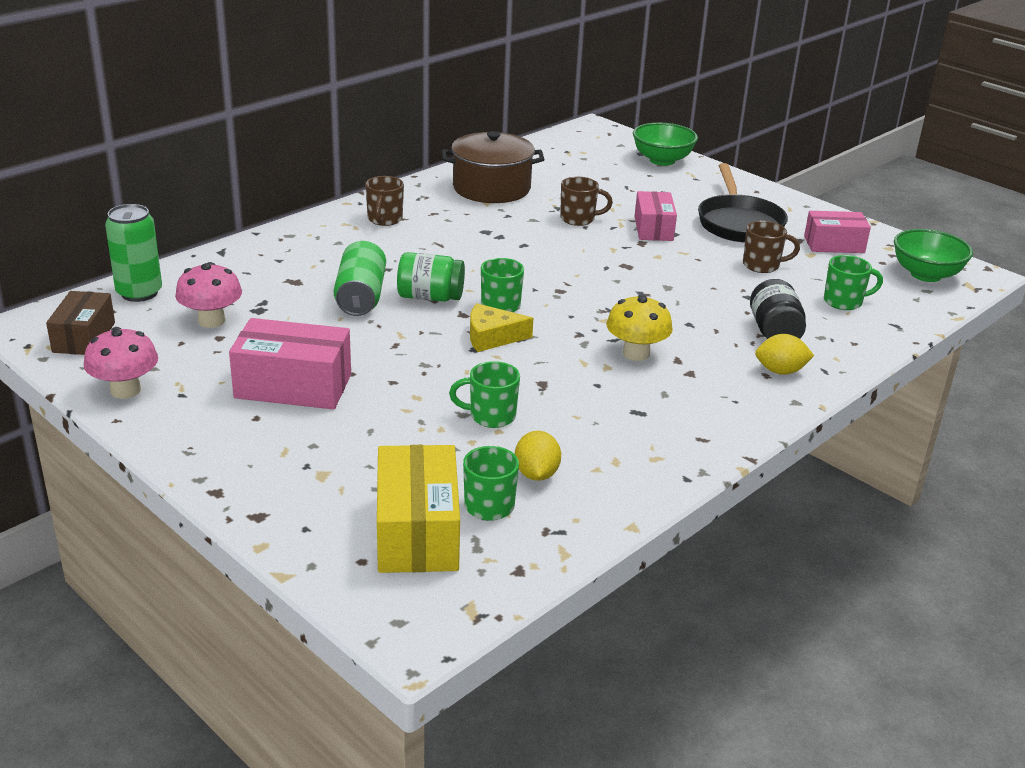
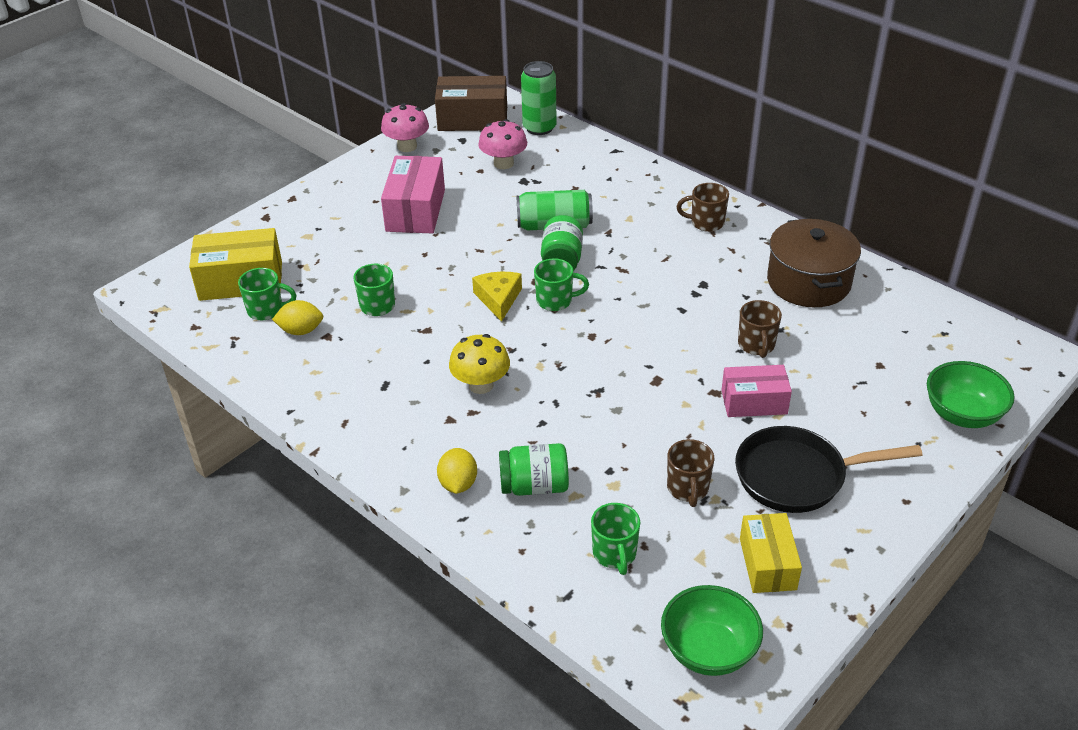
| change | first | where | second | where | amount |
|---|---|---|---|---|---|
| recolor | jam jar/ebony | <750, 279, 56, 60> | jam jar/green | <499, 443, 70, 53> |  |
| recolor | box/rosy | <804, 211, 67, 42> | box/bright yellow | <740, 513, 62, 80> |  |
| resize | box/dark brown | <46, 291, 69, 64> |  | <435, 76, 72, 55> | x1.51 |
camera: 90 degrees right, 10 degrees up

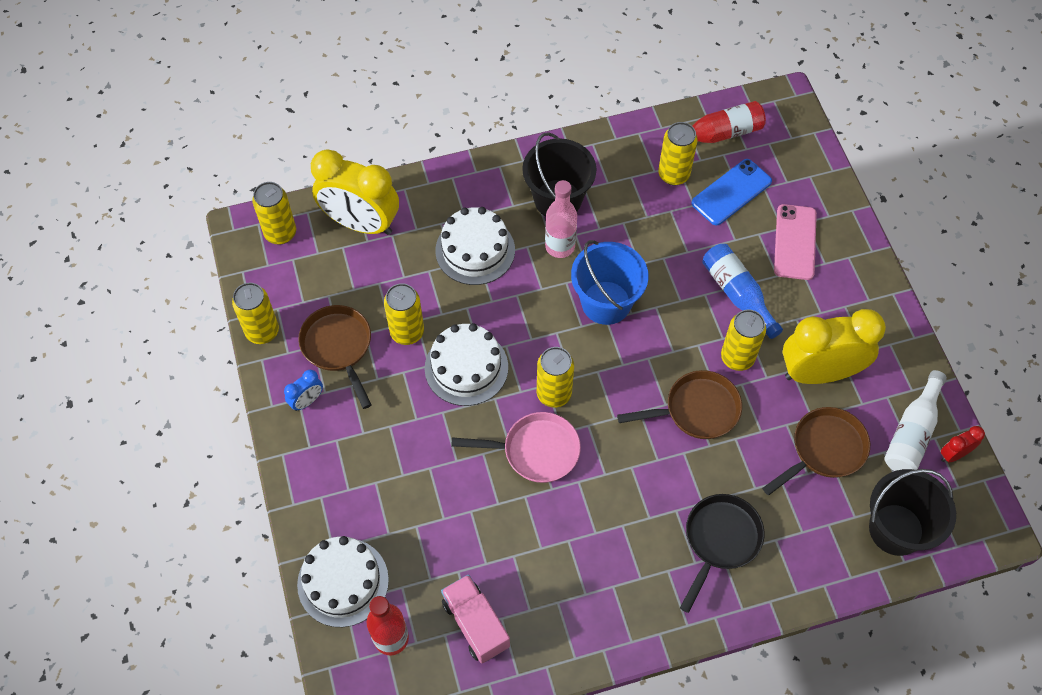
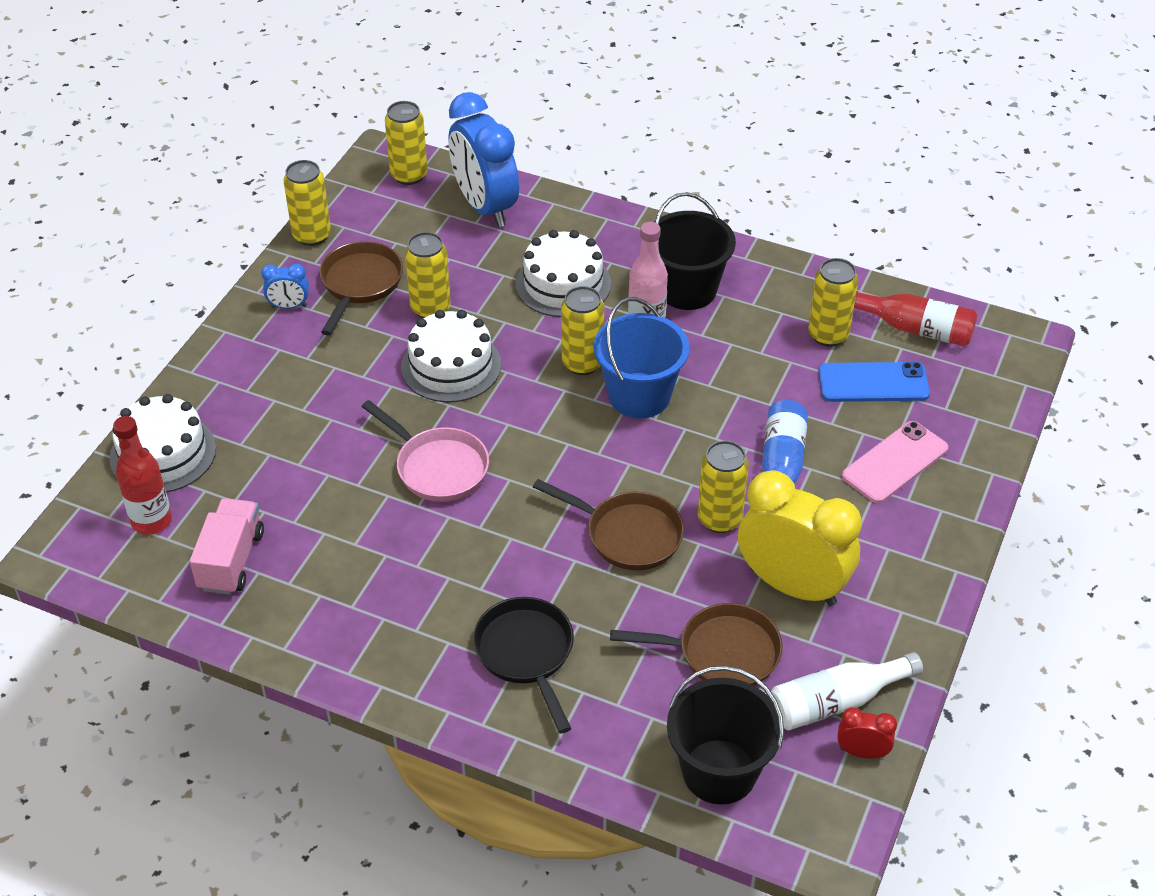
| change | first | where | second | where | amount |
|---|---|---|---|---|---|
| move | tin/bright yellow | <537, 347, 37, 60> |  | <561, 286, 43, 89> |  |
| recolor | bedside clock/bright yellow | <311, 149, 88, 86> | bedside clock/blue | <448, 92, 71, 135> |  |
| rotate | frying pan/ebony | <680, 494, 85, 119> |  | <473, 597, 101, 137> | 90 degrees counterclockwise |
camera: 40 degrees right, 15 degrees down

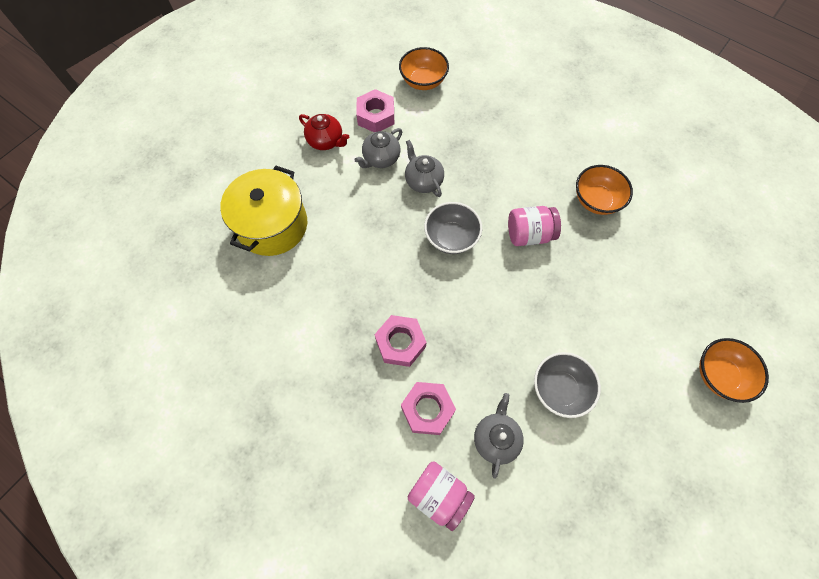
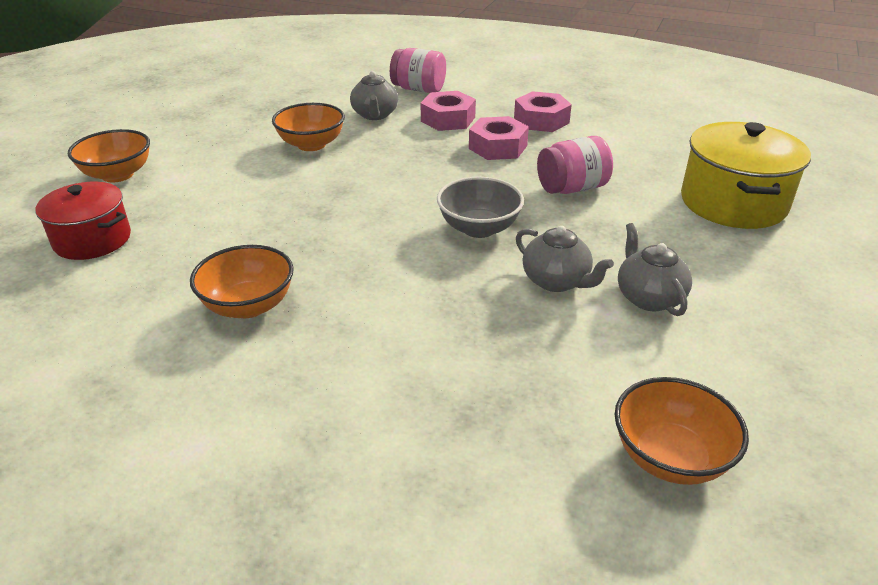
| change | first | where | second | where | amount |
|---|---|---|---|---|---|
| delete | teapot/scarlet | <299, 114, 50, 36> |  |  |  |
| insert |  |  | cooking pot/scarlet | <35, 182, 96, 78> |  |
| move | hexagon nut/rosy | <356, 89, 38, 43> |  | <514, 91, 58, 41> |  |
| move | jam jar/rosy | <508, 206, 53, 40> |  | <537, 136, 76, 58> |  |
| recolor | deep dish/ash-grey | <534, 352, 67, 66> | deep dish/orange-coloured | <272, 103, 73, 48> |  |
| rotate | teapot/ash-grey | <355, 128, 47, 40> |  | <618, 223, 74, 93> | 45 degrees counterclockwise |
camera: 165 degrees right, 30 degrees down

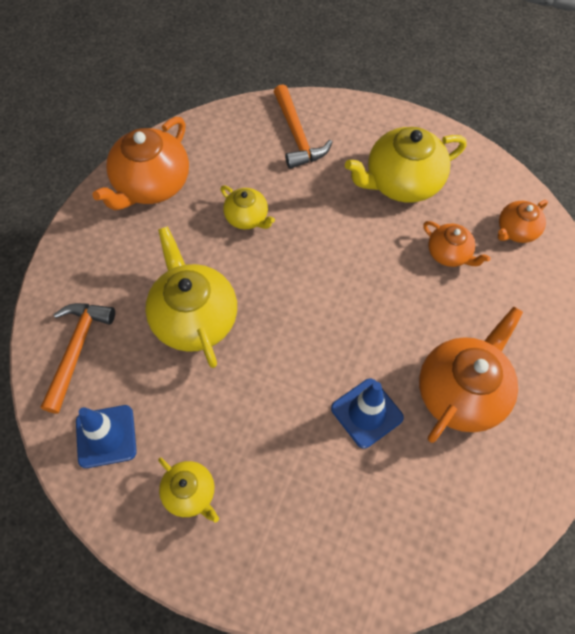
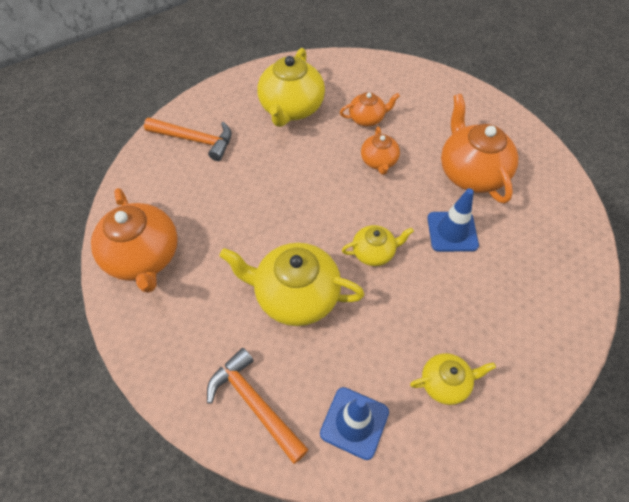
| change | first | where | second | where | amount |
|---|---|---|---|---|---|
| move | teapot/bright yellow | <220, 185, 55, 44> |  | <342, 225, 72, 41> |  |
| move | teapot/orange-coloured | <498, 200, 50, 43> |  | <361, 127, 39, 48> |  |
camera: 55 degrees left, 5 degrees down

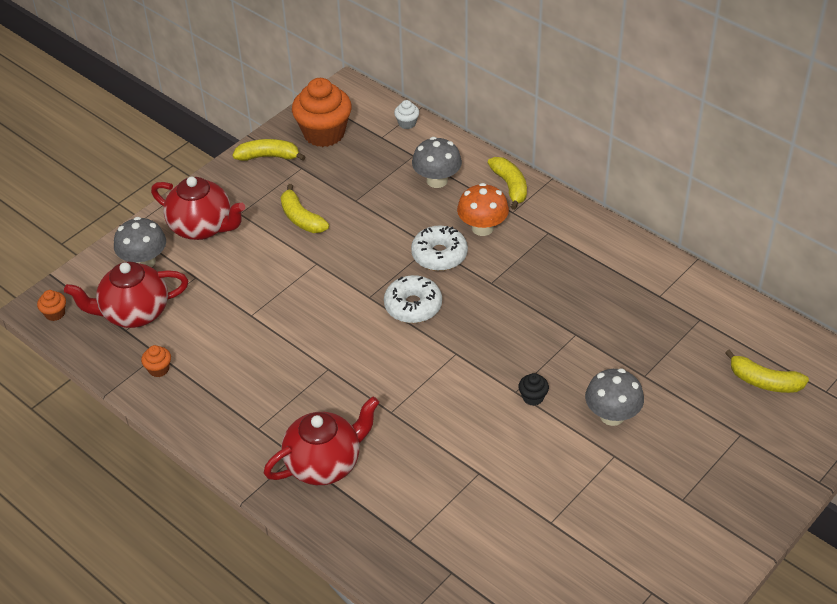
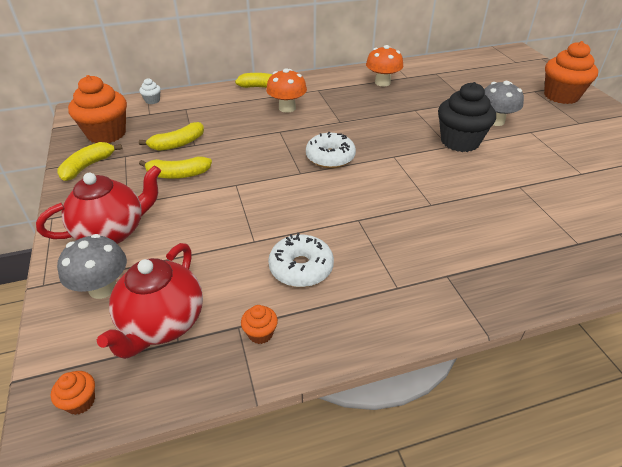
| change | first | where | second | where | amount |
|---|---|---|---|---|---|
| delete | teapot/scarlet | <264, 397, 115, 88> |  |  |  |
| delete | toadstool/ash-grey | <412, 137, 50, 51> |  |  |  |
| insert |  |  | toadstool/orange-coloured | <366, 45, 37, 41> |  |
| insert |  |  | muffin/orange-coloured | <544, 41, 54, 63> |  |
| move | doughnut/white | <411, 225, 57, 46> |  | <268, 233, 66, 54> |  |
| move | banana/bright yellow | <725, 349, 84, 44> |  | <139, 122, 65, 29> |  |
| resize | muffin/ebony | <518, 373, 31, 33> |  | <438, 82, 58, 70> | x2.34 |
camera: 60 degrees left, 5 degrees down

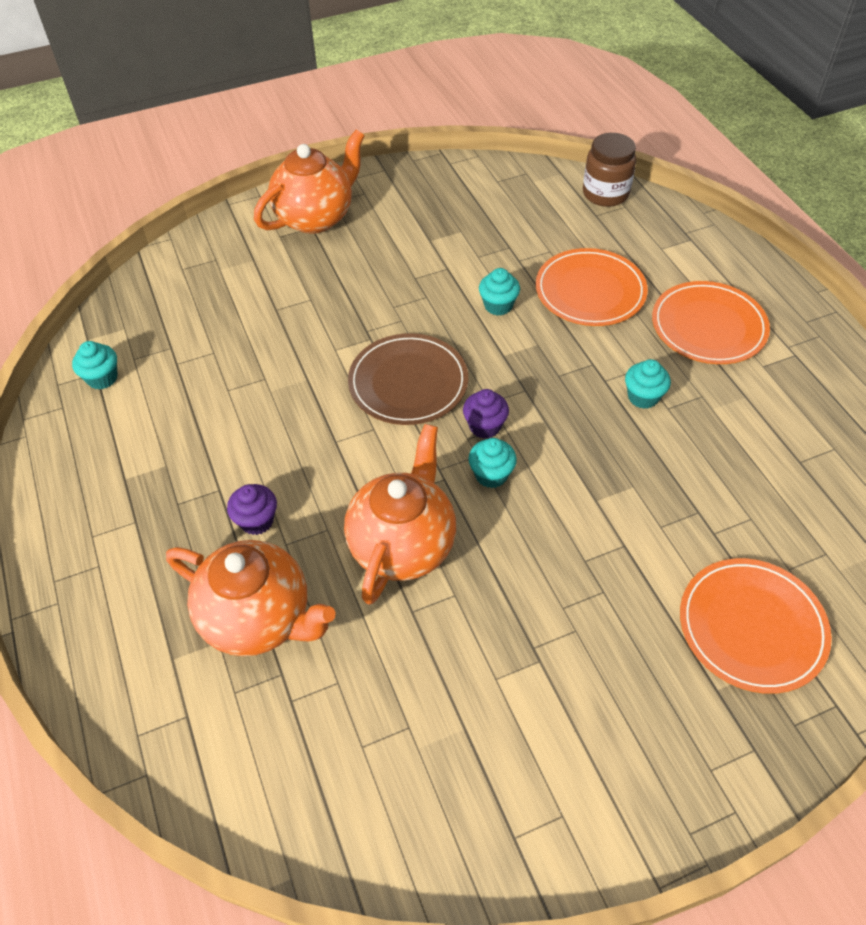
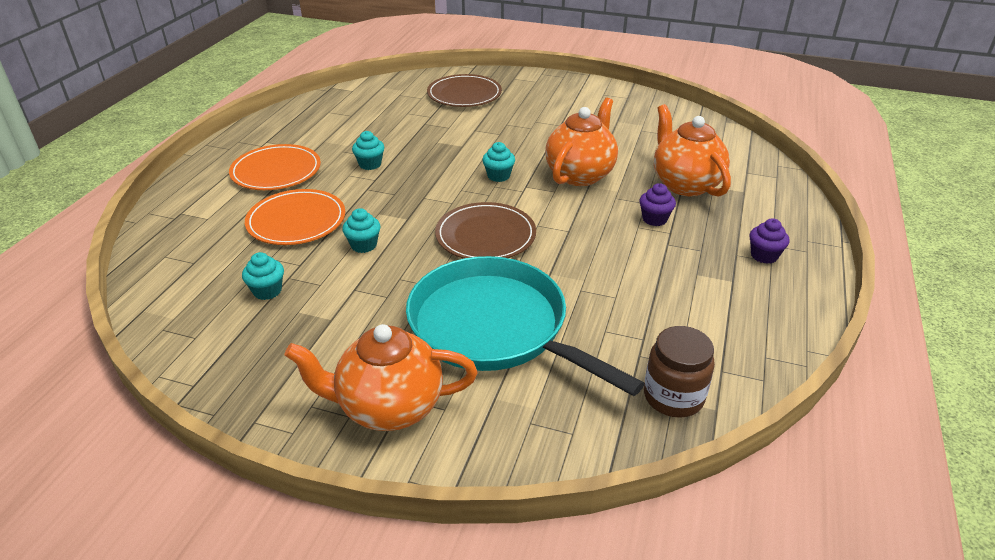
| change | first | where | second | where | amount |
|---|---|---|---|---|---|
| insert |  |  | frying pan/teal | <406, 256, 239, 140> |  |
| move | muffin/teal | <72, 341, 46, 48> |  | <242, 252, 42, 48> |  |
| move | muffin/royal purple | <463, 389, 46, 50> |  | <749, 218, 41, 46> |  |
| move | jam jar/dark brown | <583, 133, 53, 74> |  | <644, 326, 71, 92> |  |
| recolor | dinner plate/orange-coloured | <680, 558, 152, 136> | dinner plate/dark brown | <427, 74, 75, 33> |  |
| rotate | teapot/orange-coloured | <344, 424, 112, 181> |  | <545, 98, 73, 88> | 150 degrees clockwise |
camera: 140 degrees left, 15 degrees down

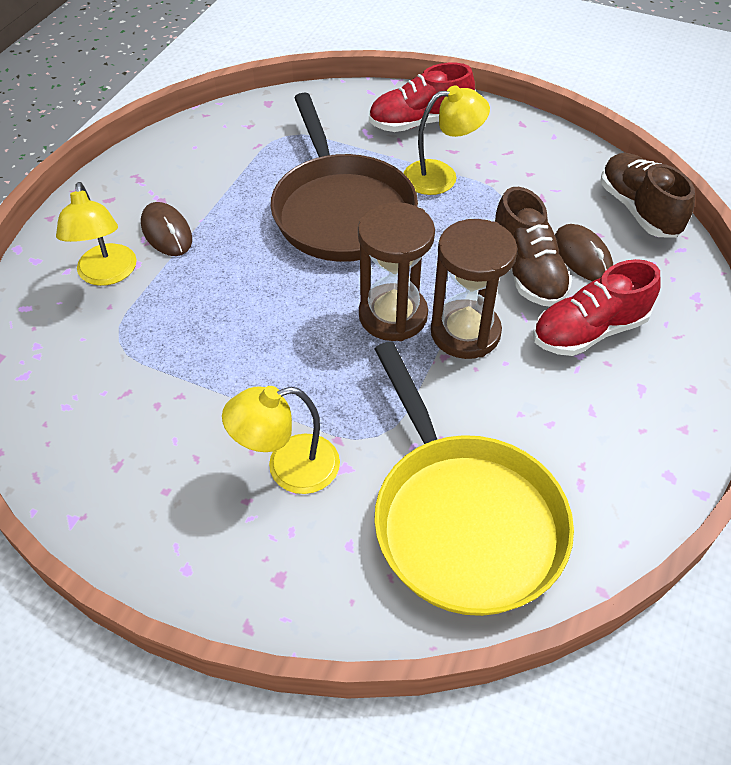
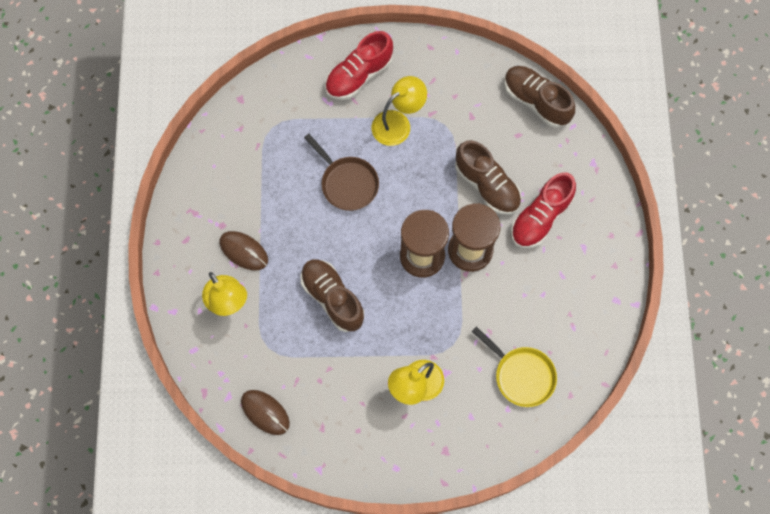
| change | first | where | second | where | amount |
|---|---|---|---|---|---|
| insert |  |  | lace-up shoe/dark brown | <301, 259, 63, 73> |  |
| move | mouse/dark brown | <555, 224, 58, 57> |  | <241, 390, 49, 45> |  |
| resize | frying pan/dark brown | <270, 93, 148, 169> |  | <304, 134, 75, 77> | x0.56 |
| resize | frying pan/bright yellow | <374, 341, 200, 275> |  | <471, 326, 86, 81> | x0.56 |
camera: 25 degrees left, 20 degrees up

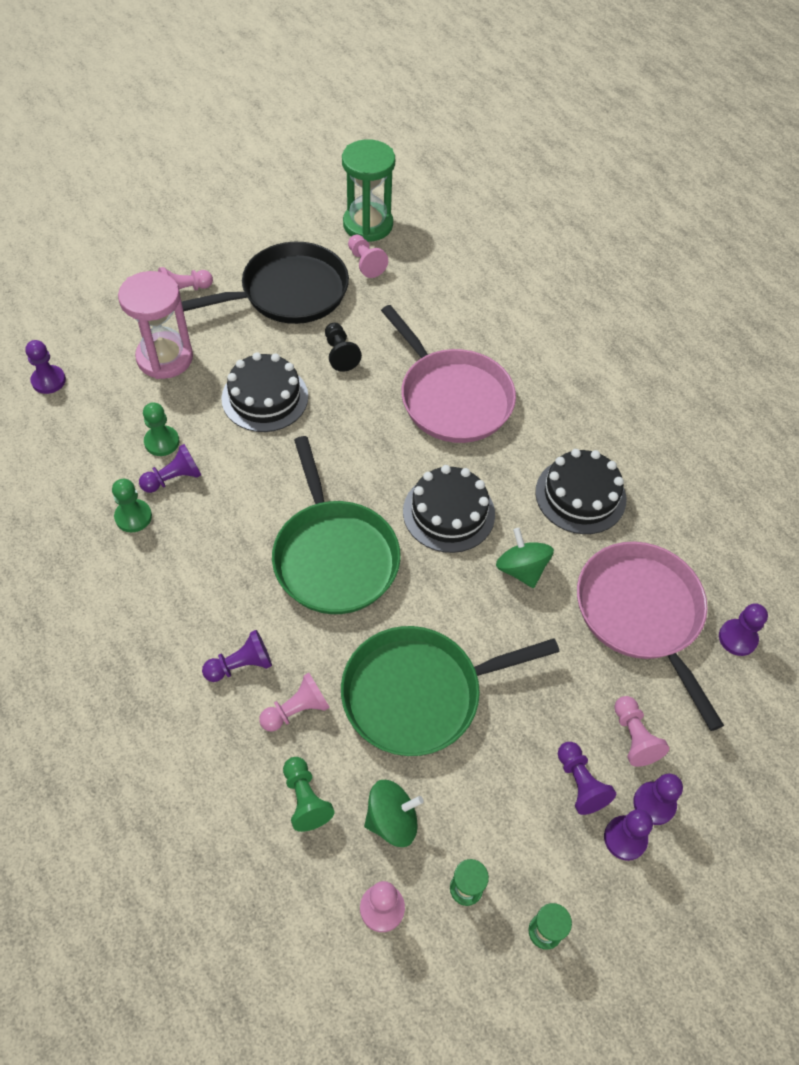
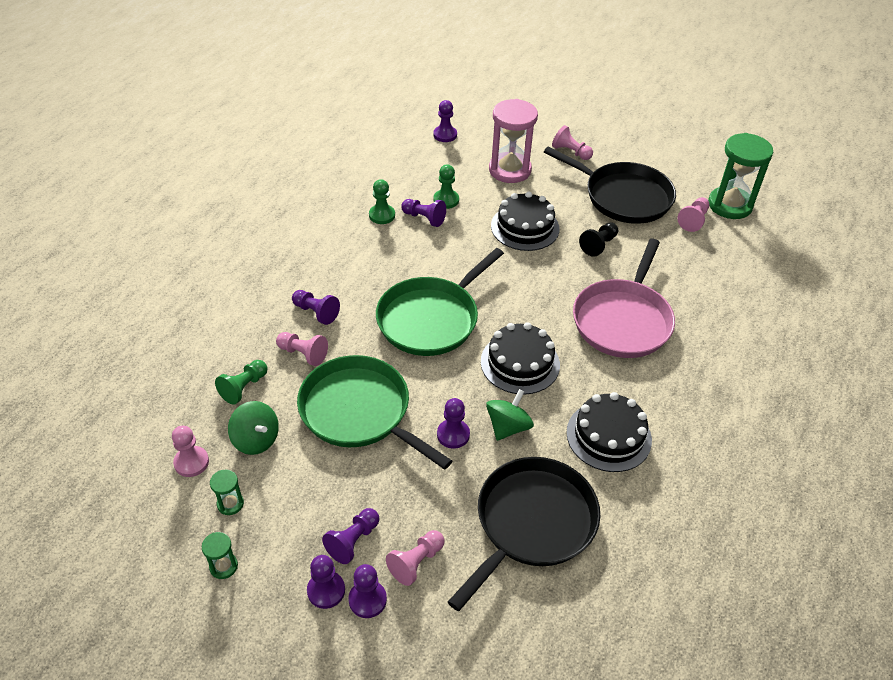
| change | first | where | second | where | amount |
|---|---|---|---|---|---|
| move | chess pawn/royal purple | <719, 603, 49, 53> |  | <437, 398, 33, 51> |  |
| recolor | frying pan/rosy | <577, 542, 147, 189> | frying pan/ebony | <448, 457, 152, 154> |  |
camera: 60 degrees right, 10 degrees down

